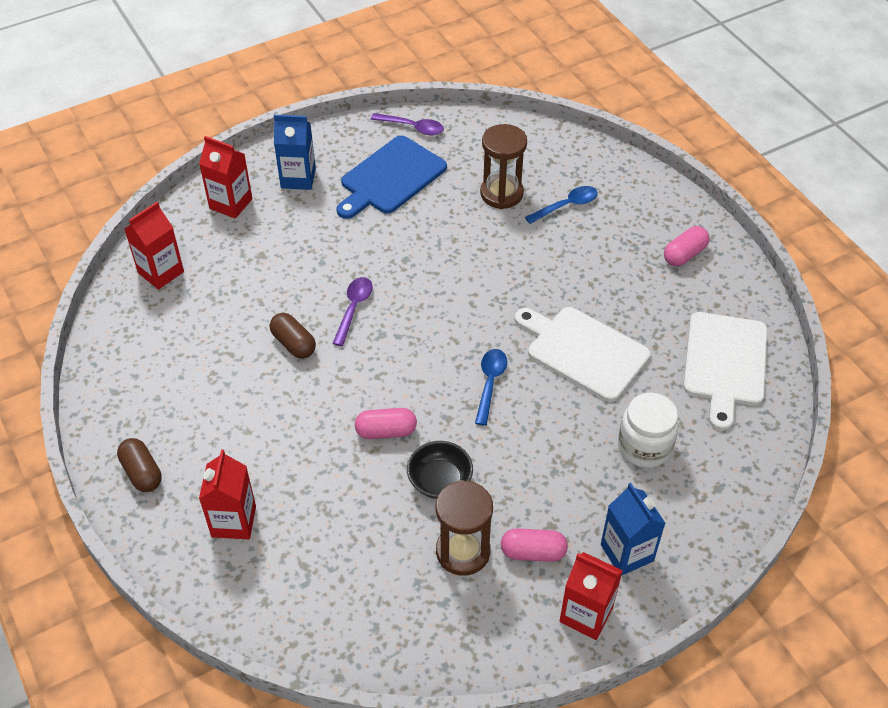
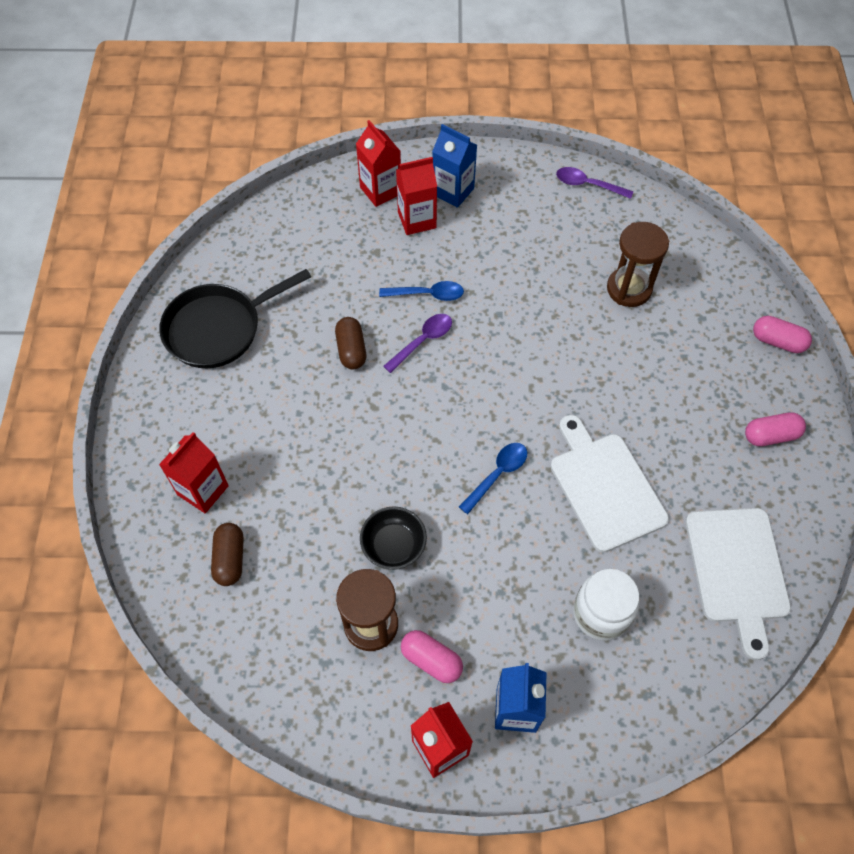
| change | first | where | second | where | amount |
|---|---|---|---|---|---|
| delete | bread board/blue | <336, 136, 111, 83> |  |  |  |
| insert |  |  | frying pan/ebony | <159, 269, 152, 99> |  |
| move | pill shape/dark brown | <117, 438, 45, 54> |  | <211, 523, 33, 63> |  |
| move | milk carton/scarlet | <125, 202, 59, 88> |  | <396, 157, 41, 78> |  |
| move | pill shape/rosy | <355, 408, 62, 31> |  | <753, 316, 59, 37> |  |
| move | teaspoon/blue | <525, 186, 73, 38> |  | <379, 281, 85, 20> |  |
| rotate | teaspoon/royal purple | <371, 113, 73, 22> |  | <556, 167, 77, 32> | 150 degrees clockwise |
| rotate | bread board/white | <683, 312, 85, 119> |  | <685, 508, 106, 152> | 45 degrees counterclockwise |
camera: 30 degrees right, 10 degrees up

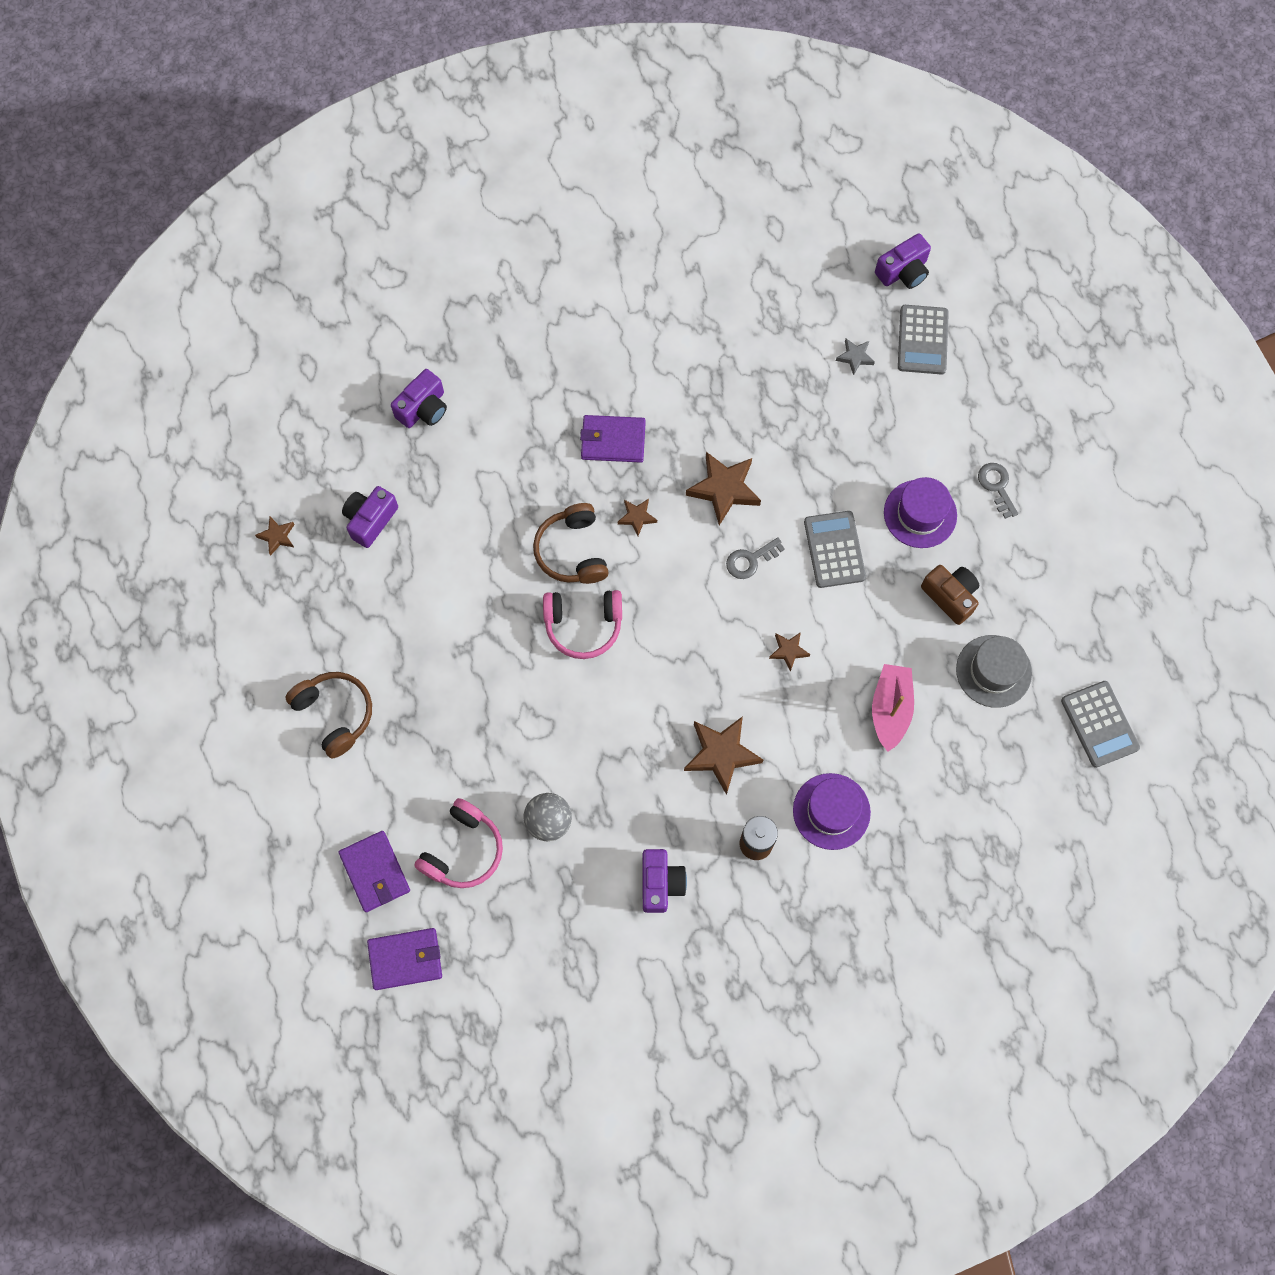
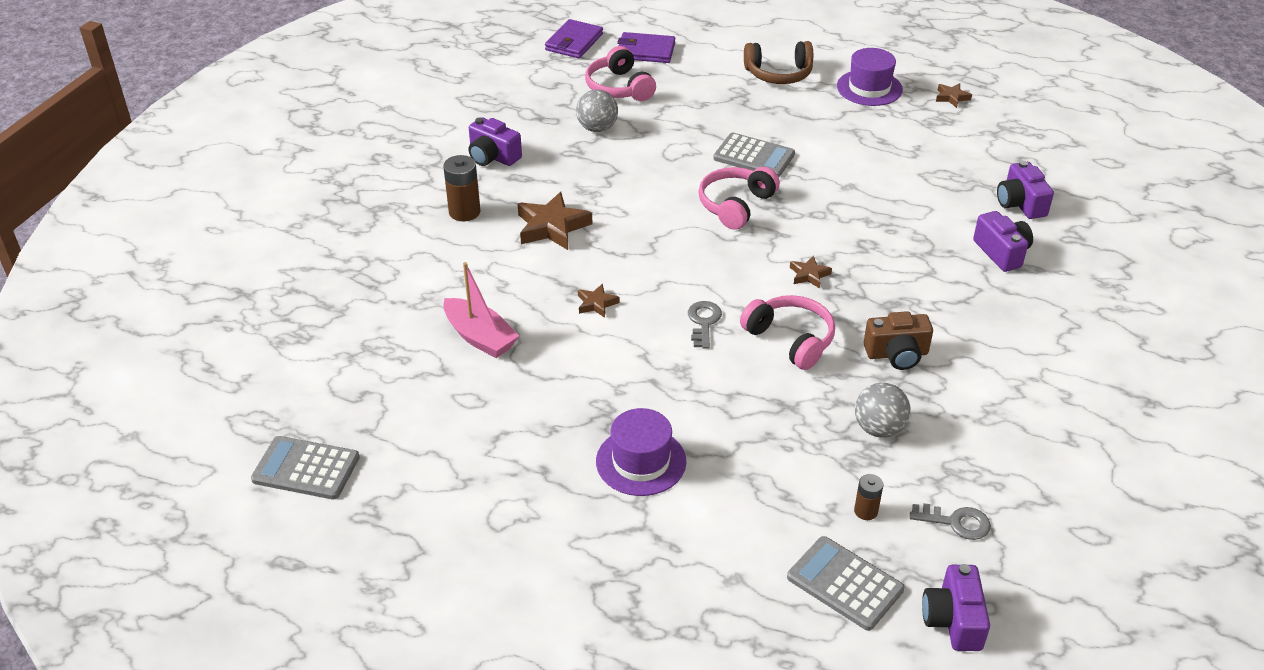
| change | first | where | second | where | amount |
|---|---|---|---|---|---|
| delete | headphones/dark brown | <533, 503, 76, 81> |  |  |  |
| delete | billfold/royal purple | <580, 415, 66, 48> |  |  |  |
| delete | top hat/ash-grey | <956, 635, 76, 73> |  |  |  |
| insert |  |  | sphere/ash-grey | <855, 383, 55, 55> |  |
| move | camera/royal purple | <342, 486, 56, 62> |  | <973, 211, 60, 61> |  |
| move | top hat/royal purple | <793, 773, 78, 77> |  | <837, 48, 66, 58> |  |
| move | adding machine/ash-grey | <804, 511, 62, 77> |  | <713, 133, 82, 44> |  |
| move | camera/dark brown | <921, 565, 58, 60> |  | <864, 311, 69, 59> |  |
| move | latchkey/ash-grey | <978, 463, 40, 56> |  | <910, 503, 81, 37> |  |
| replace | star shape/dark brown | <686, 452, 75, 73> | headphones/rosy | <740, 295, 95, 75> |  |
| replace | star shape/ash-grey | <836, 339, 39, 36> | battery/dark brown | <854, 474, 29, 46> |  |
camera: 125 degrees right, 30 degrees down

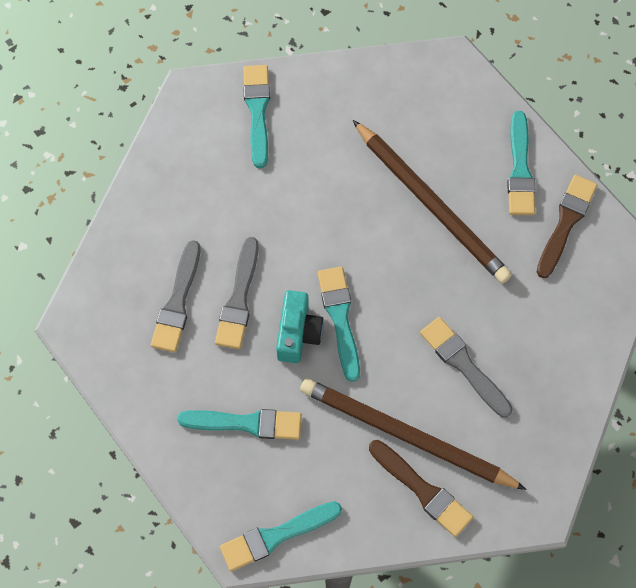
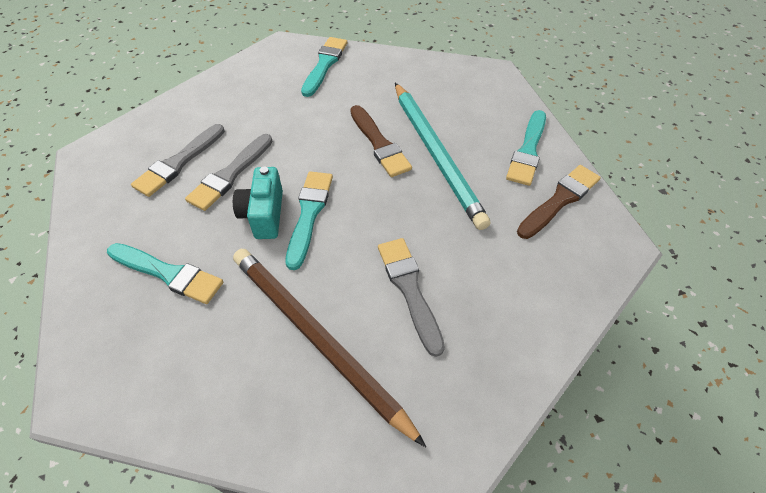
| change | first | where | second | where | amount |
|---|---|---|---|---|---|
| delete | paintbrush/teal | <220, 501, 122, 70> |  |  |  |
| move | paintbrush/dark brown | <369, 440, 104, 97> |  | <350, 105, 62, 72> |  |
| recolor | lead pencil/dark brown | <353, 120, 159, 164> | lead pencil/teal | <395, 83, 95, 147> |  |
| rotate | camera/teal | <276, 290, 48, 73> |  | <233, 166, 50, 73> | 150 degrees clockwise |
camera: 20 degrees right, 15 degrees down

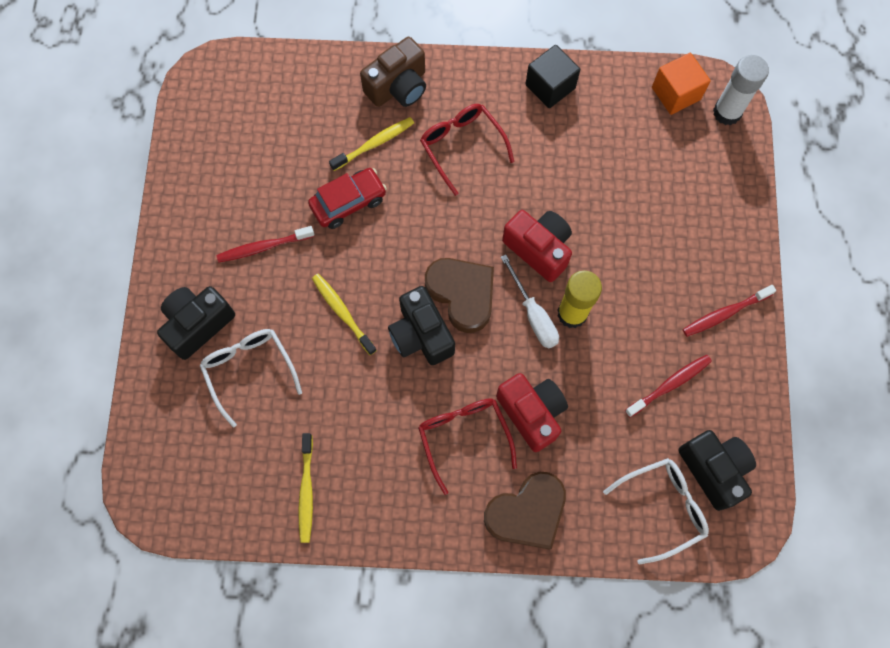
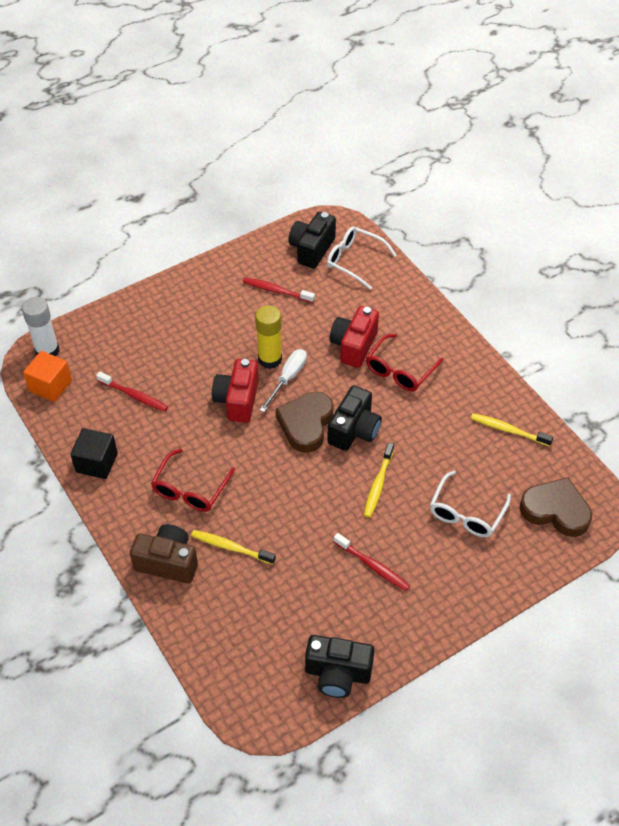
| change | first | where | second | where | amount |
|---|---|---|---|---|---|
| delete | toy car/scarlet | <308, 168, 79, 61> |  |  |  |
| move | camera/ebony | <157, 286, 78, 74> |  | <305, 635, 69, 63> |  |
| move | love heart/dark brown | <484, 472, 82, 78> |  | <520, 477, 72, 60> |  |
| move | dental brush/scarlet | <683, 285, 93, 52> |  | <96, 372, 72, 40> |  |
| rotate | dental brush/bright yellow | <298, 433, 15, 110> |  | <471, 413, 82, 33> | 120 degrees counterclockwise |
camera: 125 degrees left, 20 degrees down

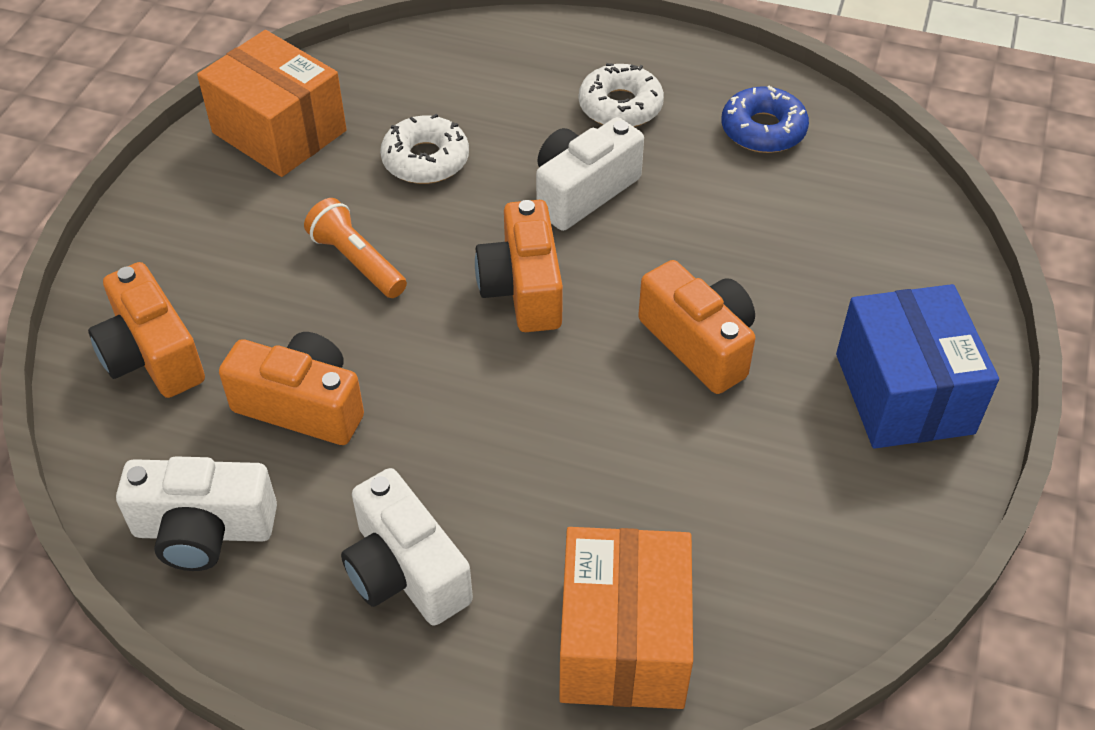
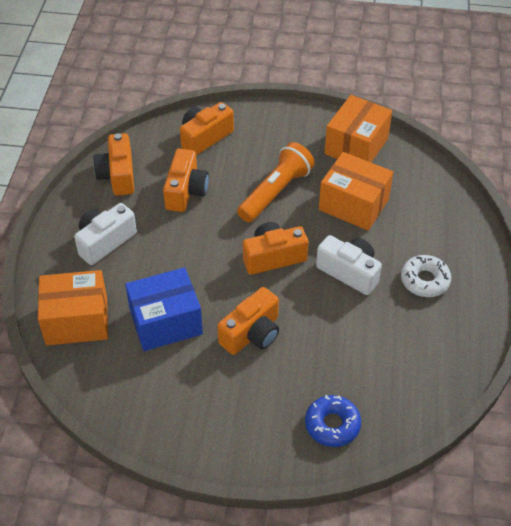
| change | first | where | second | where | amount |
|---|---|---|---|---|---|
| move | doughnut/blue | <722, 86, 87, 67> |  | <305, 395, 56, 52> |  |
| move | box/blue | <836, 284, 163, 165> |  | <125, 267, 78, 84> |  |
| replace | doughnut/white | <380, 114, 89, 70> | box/orange-coloured | <319, 152, 74, 78> |  |
| recolor | camera/white | <116, 456, 161, 115> | camera/orange-coloured | <93, 133, 41, 63> |  |
| resize | torch/orange-coloured | <304, 198, 103, 100> |  | <237, 142, 78, 80> | x1.57 |
camera: 80 degrees right, 0 degrees up

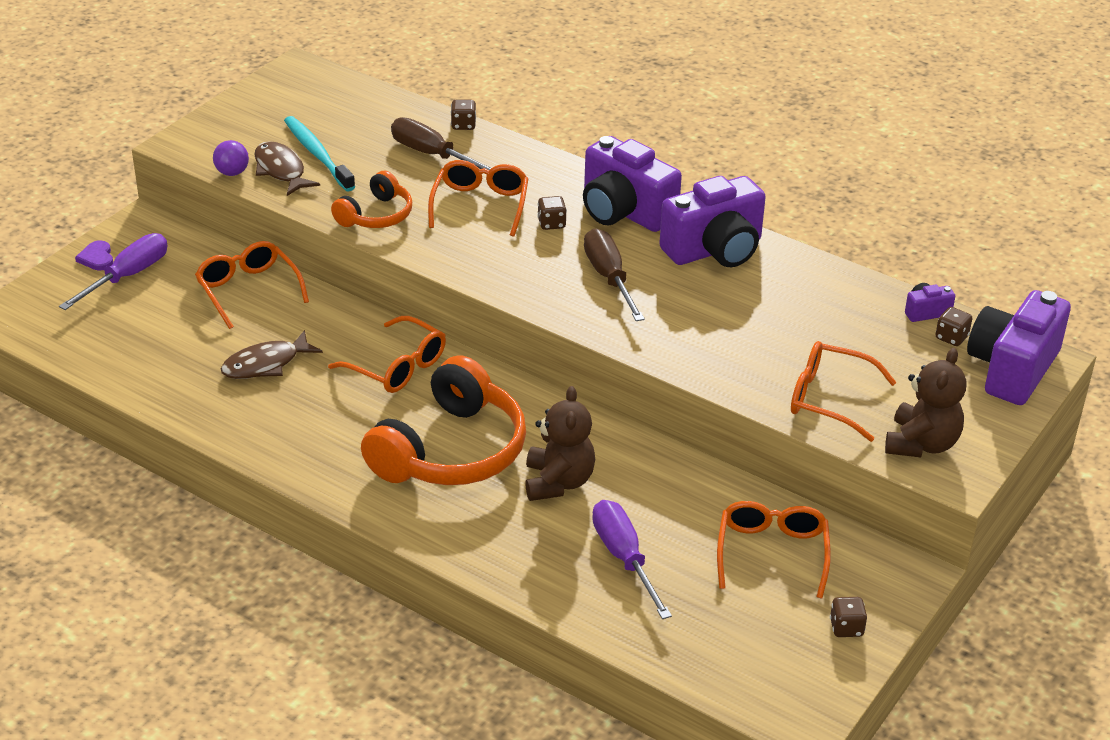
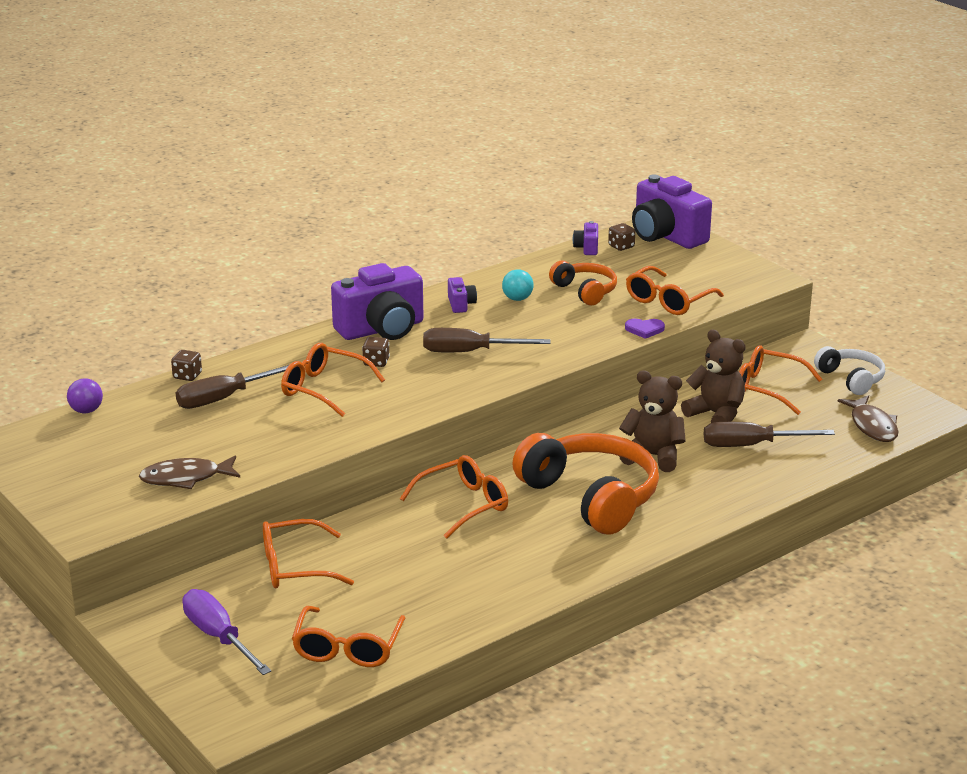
| change | first | where | second | where | amount |
|---|---|---|---|---|---|
| delete | dental brush/teal | <284, 116, 71, 75> |  |  |  |
| insert |  |  | glasses/orange-coloured | <292, 606, 113, 61> |  |
| insert |  |  | sphere/teal | <502, 269, 31, 32> |  |
| move | love heart/royal purple | <75, 240, 38, 31> |  | <625, 319, 40, 20> |  |
| move | sphere/royal purple | <213, 140, 36, 36> |  | <67, 378, 36, 35> |  |
| move | fish/dark brown | <221, 330, 102, 49> |  | <838, 395, 61, 47> |  |
| move | headphones/orange-coloured | <331, 171, 81, 57> |  | <549, 260, 68, 45> |  |
| move | teddy/dark brown | <885, 348, 81, 109> |  | <681, 329, 65, 94> |  |
| replace | game die/dark brown | <830, 597, 37, 40> | headphones/white | <814, 346, 71, 49> |  |
| recolor | hand screwdriver/royal purple | <592, 500, 80, 119> | hand screwdriver/dark brown | <704, 422, 131, 25> |  |
| resize | camera/royal purple | <659, 176, 107, 91> |  | <448, 277, 29, 36> | x0.43 |
camera: 70 degrees left, 10 degrees down

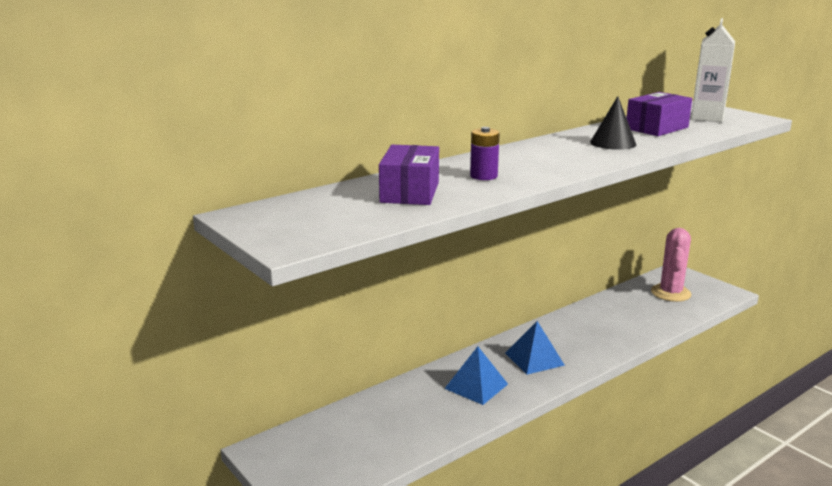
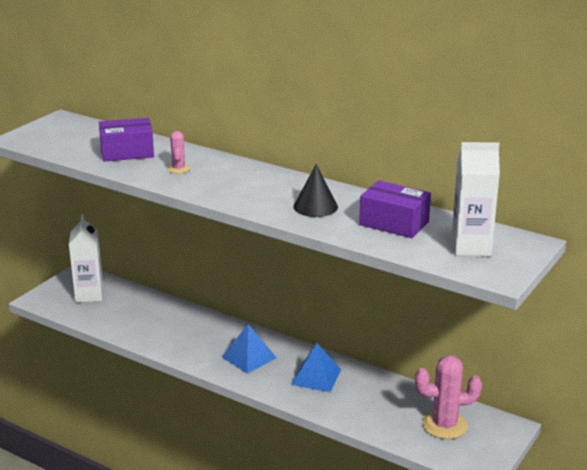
| change | first | where | second | where | amount |
|---|---|---|---|---|---|
| insert |  |  | milk carton/white | <69, 214, 34, 89> |  |
| move | pyramid shape/blue | <444, 346, 64, 59> |  | <291, 343, 50, 49> |  |
| replace | battery/royal purple | <470, 127, 30, 53> | prickly plant/rosy | <168, 131, 22, 43> |  |
camera: 70 degrees right, 5 degrees up

